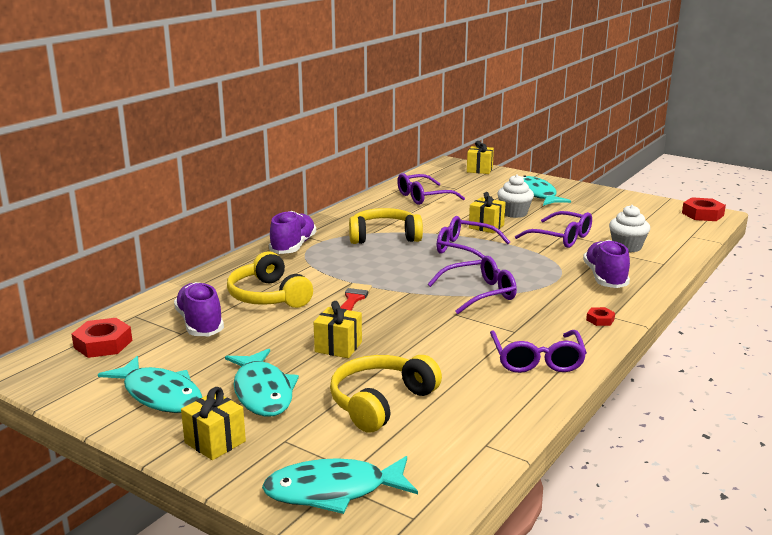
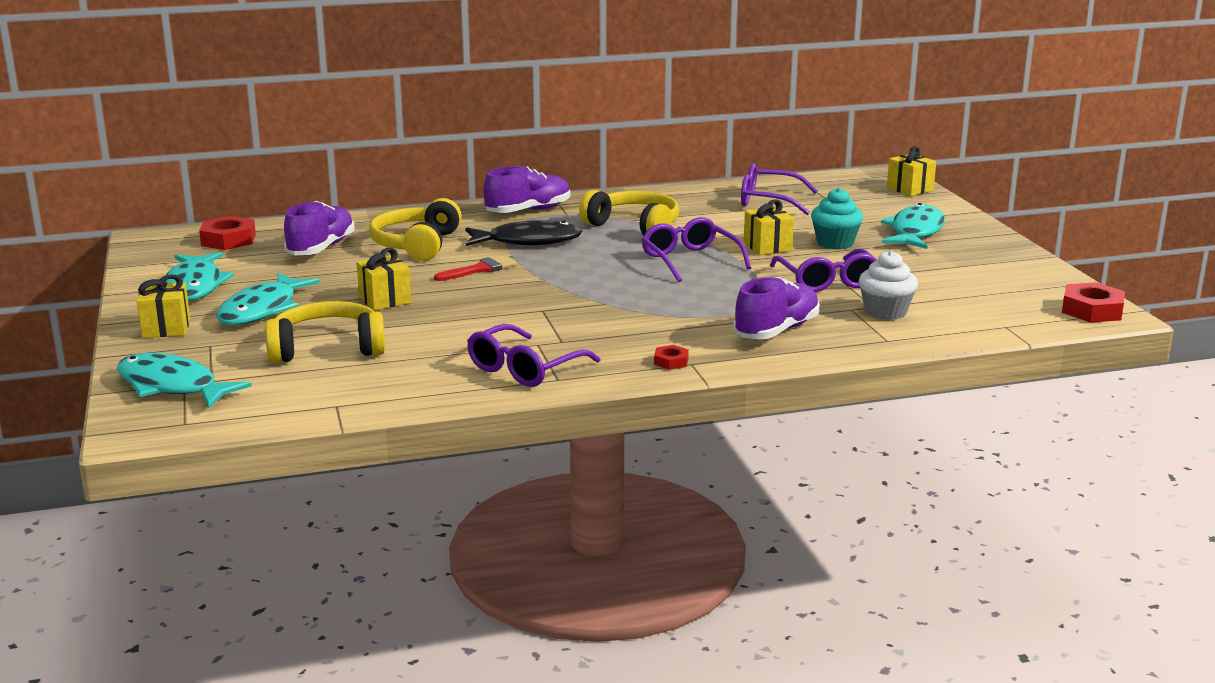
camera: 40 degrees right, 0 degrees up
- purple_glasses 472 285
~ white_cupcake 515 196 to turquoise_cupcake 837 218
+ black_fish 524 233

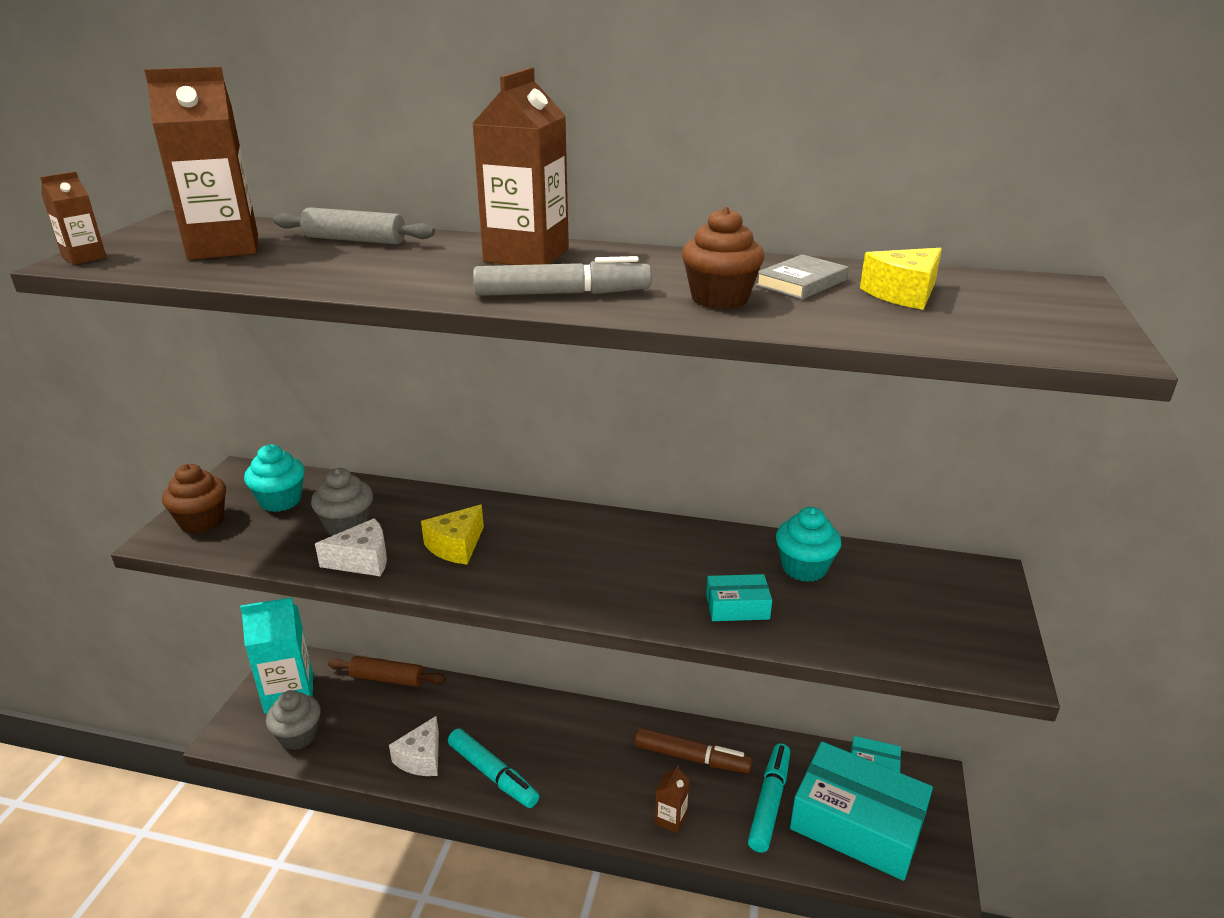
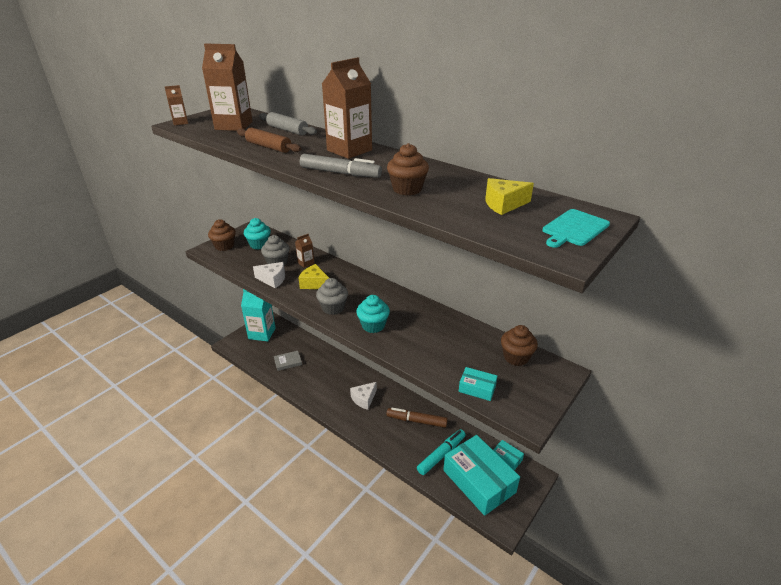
camera: 25 degrees right, 5 degrees up
~ grey_cupcake 293 720 to 332 296
~ brown_rolling_pin 387 671 to 269 140
~ white_cheese 414 746 to 363 396
~ yellow_cheese 452 535 = 313 276 60 degrees clockwise
- turquoise_marker 493 768
~ brown_marker 693 750 = 417 418 150 degrees clockwise
~ brown_carton 672 799 to 304 251
~ turquoise_box 739 597 to 478 384
~ grey_book 802 276 to 288 361
~ turquoise_cupcake 808 544 to 373 314
+ brown_cupcake 519 345
+ turquoise_cutting_board 576 228

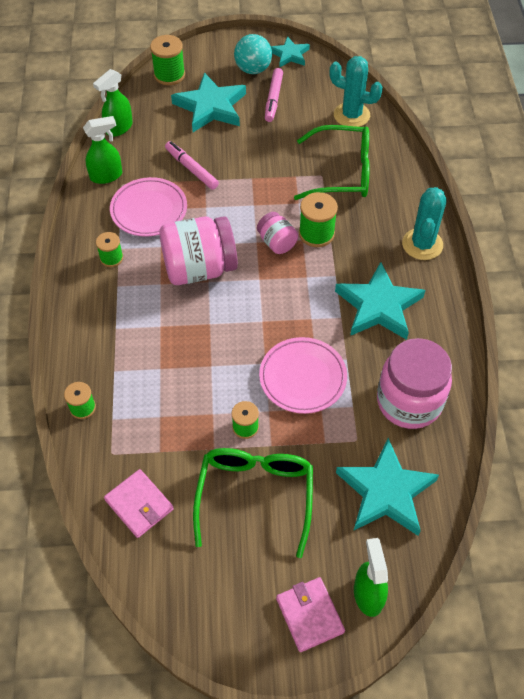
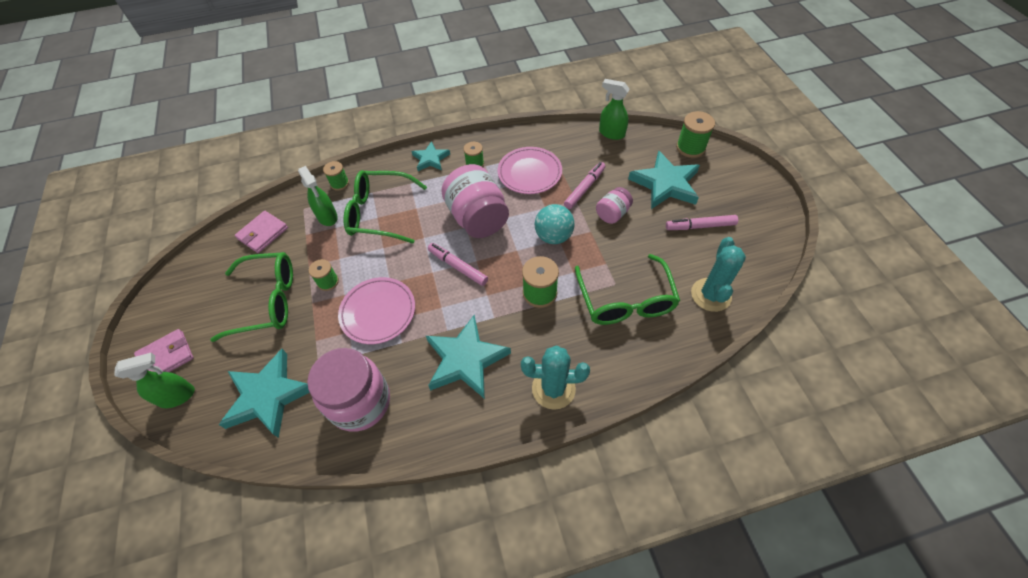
camera: 80 degrees right, 0 degrees up
~ green_spray_bottle 102 150 to 318 196
~ turquoise_ball 253 54 to 555 224
~ pink_jar 277 233 to 614 205
~ turquoise_star 290 52 to 430 156
+ green_glasses 385 206
+ pink_marker 458 264

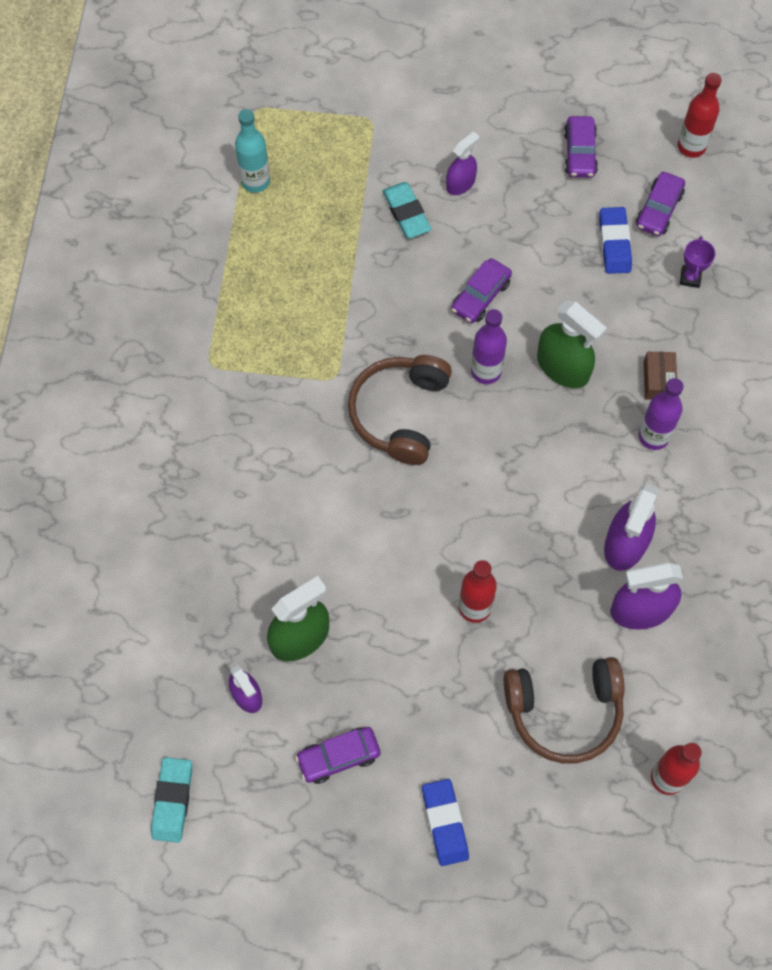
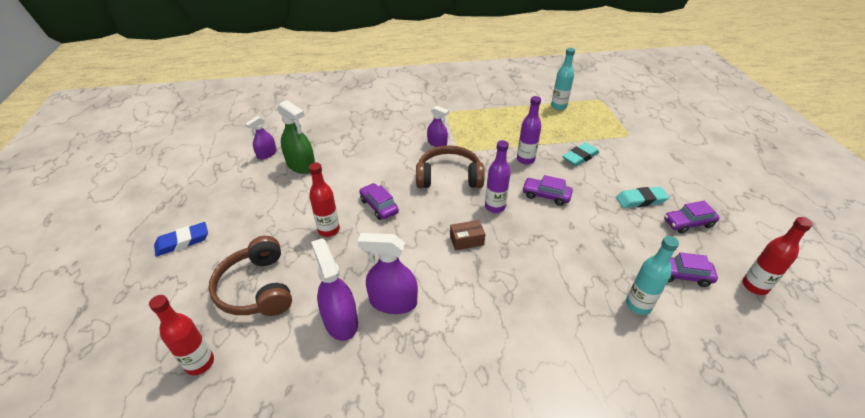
camera: 75 degrees right, 25 degrees down
~ turquoise_eraser 171 800 to 642 197
~ purple_car 337 755 to 379 201
~ purple_spray_bottle 462 163 to 438 126
- green_spray_bottle 572 344
- blue_eraser 615 240
~ purple_bottle 661 414 to 529 130
~ brown_box 660 376 to 467 235
~ purple_trophy 697 262 to turquoise_bottle 652 275

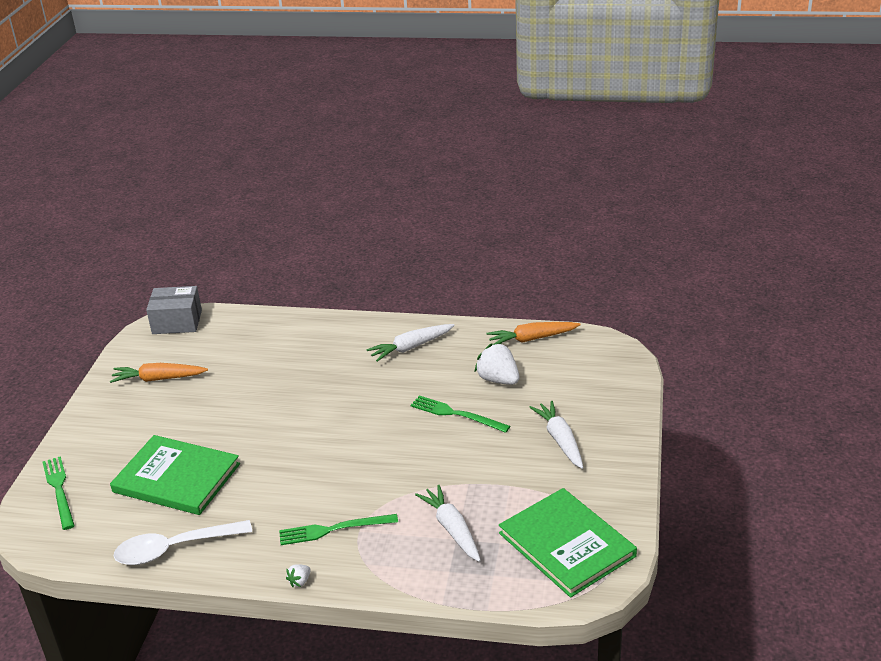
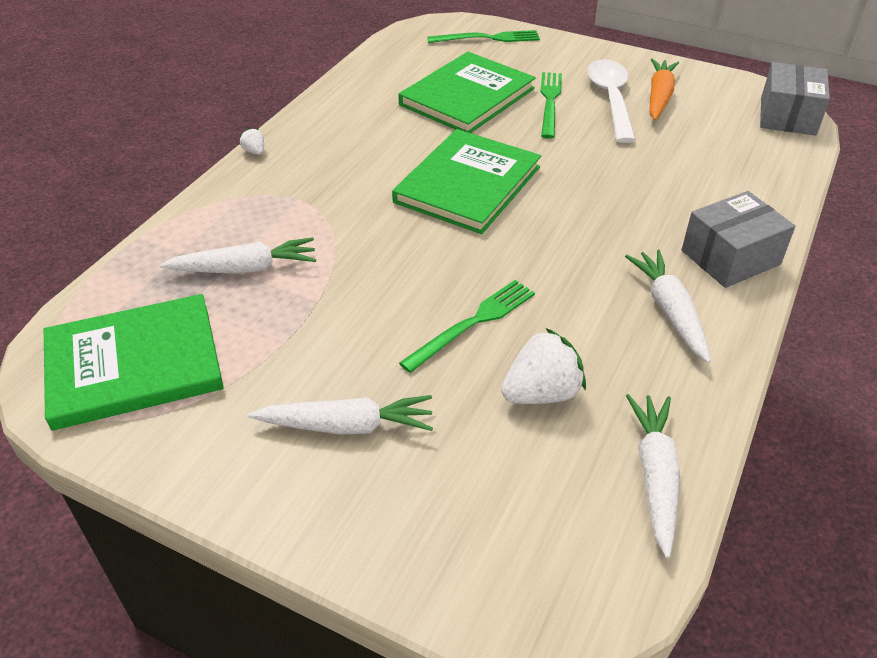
camera: 105 degrees right, 10 degrees up
~ white_spoon 182 542 to 611 101
~ green_fork 338 529 to 551 105
~ orange_carrot 533 333 to white_carrot 653 476
+ green_book 466 181
+ grey_box 738 239

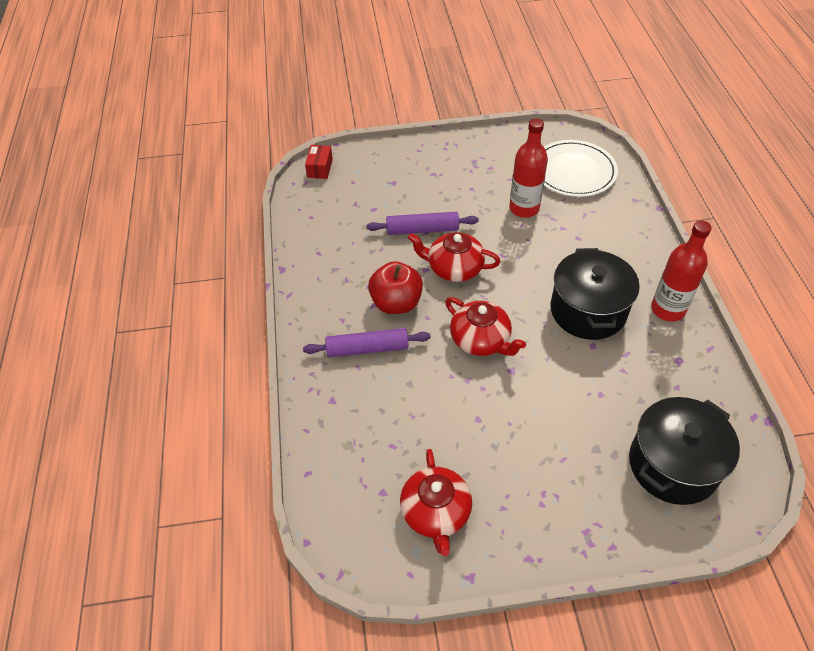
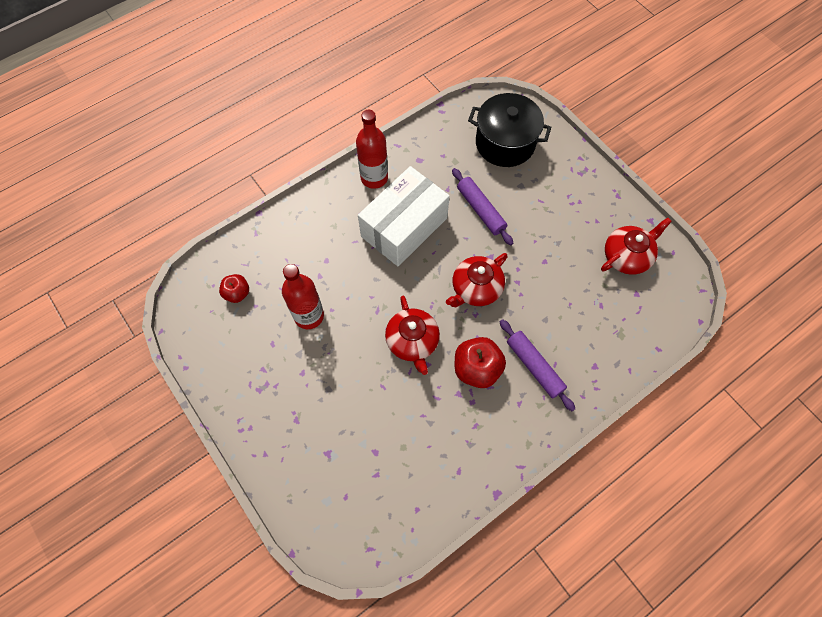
camera: 120 degrees left, 15 degrees up
- red_box 319 162
~ purple_rolling_pin 422 223 to 482 206
~ red_teapot 485 326 = 477 280 150 degrees counterclockwise
~ white_plate 581 168 to red_apple 234 288
~ black_pot 595 294 to white_box 404 216

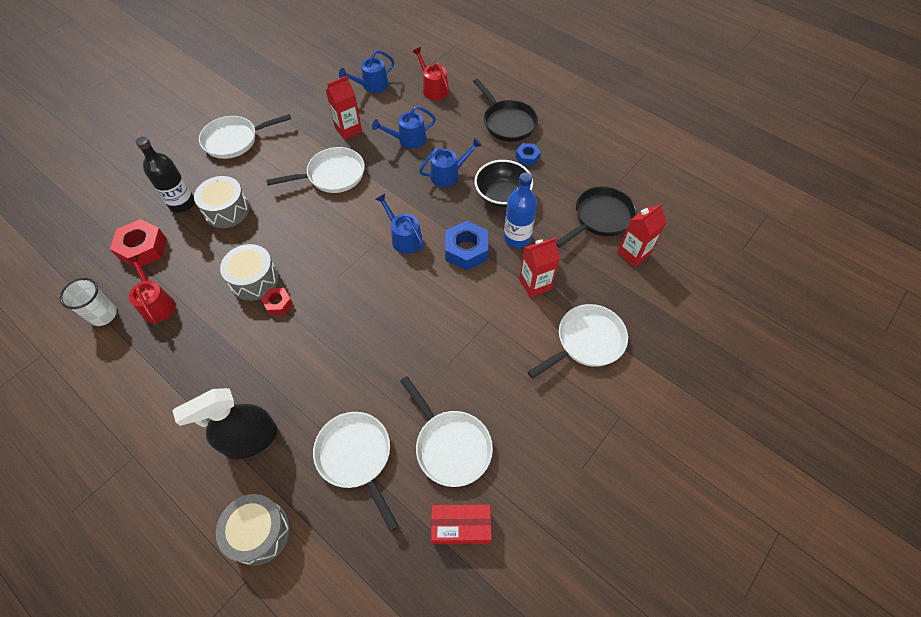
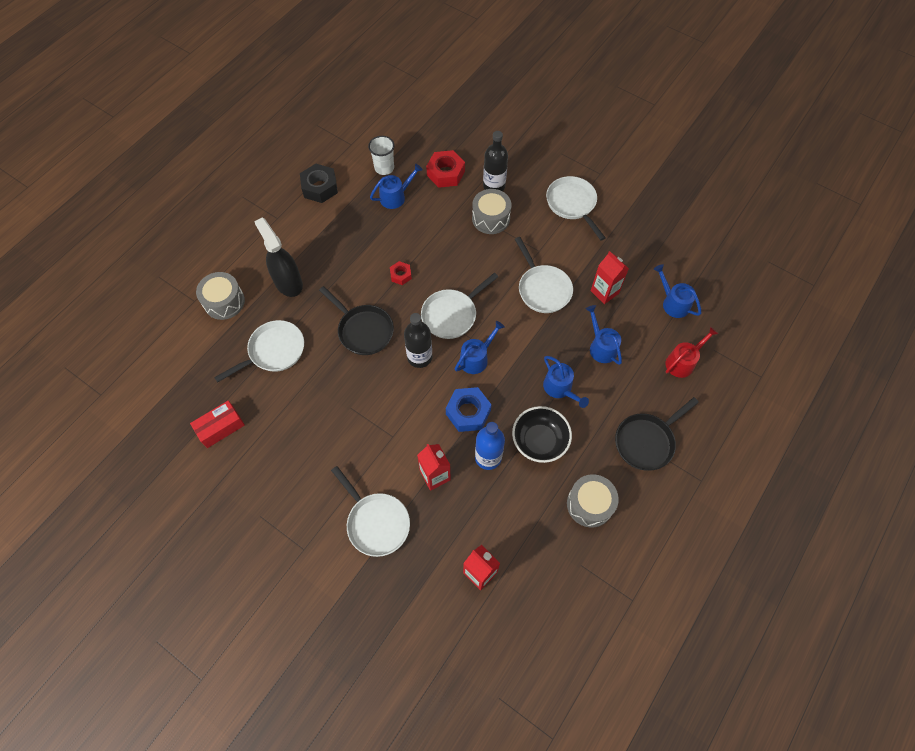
camera: 85 degrees right, 5 degrees up
~ red_watering_can 150 289 to blue_watering_can 396 186
~ grey_drum 249 272 to 593 501
~ white_pan 446 431 to 459 306
~ red_box 461 524 = 217 424 60 degrees clockwise
- blue_nut 528 154
~ black_pan 596 217 to 356 320
+ black_nut 319 183
+ black_bottle 418 340

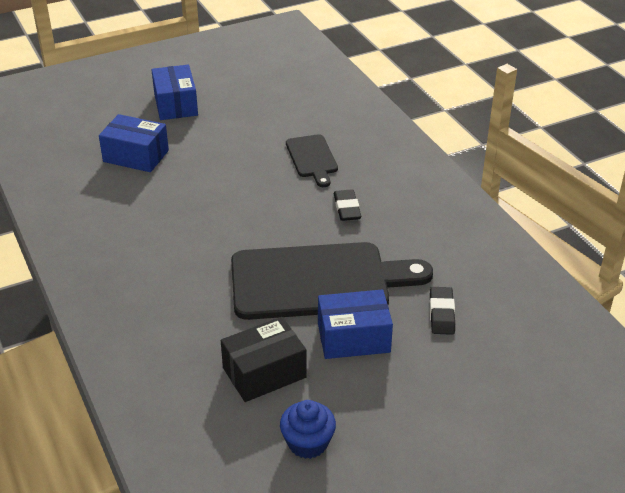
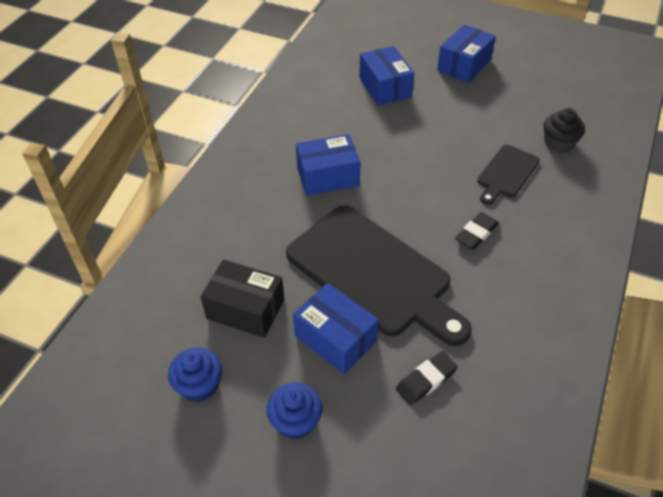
camera: 50 degrees right, 10 degrees up
+ blue_cupcake 294 411
+ blue_box 328 165
+ black_cupcake 564 130

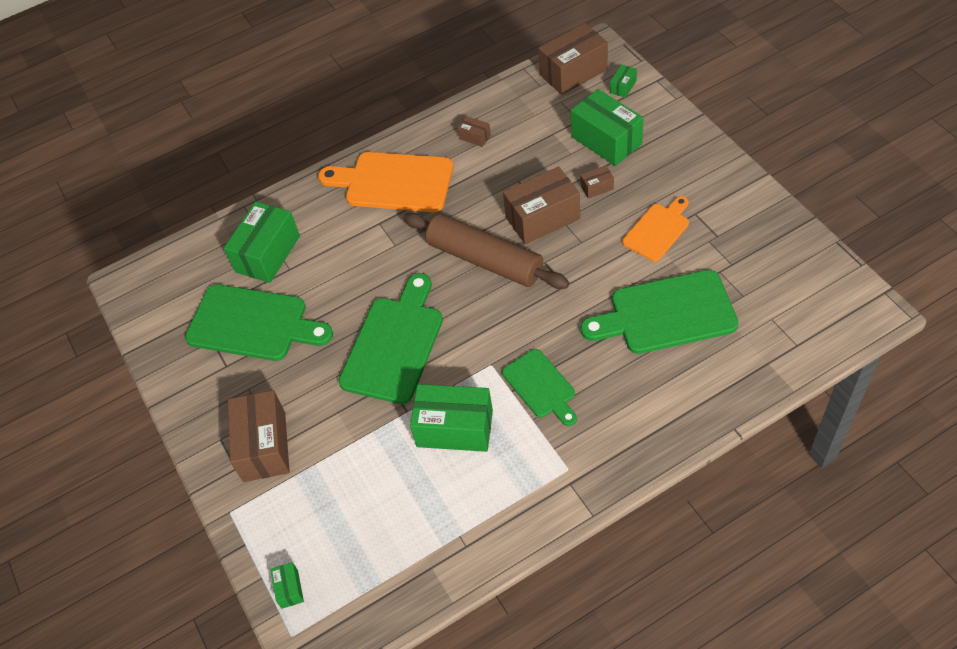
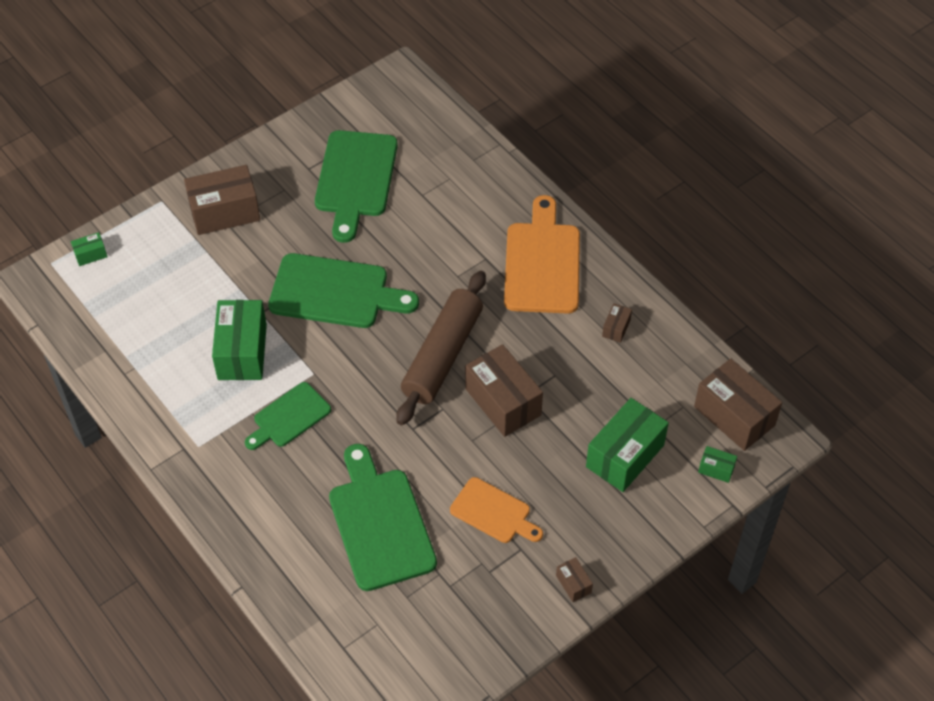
camera: 75 degrees right, 0 degrees up
- green_box 262 242
~ brown_box 597 182 to 574 579

